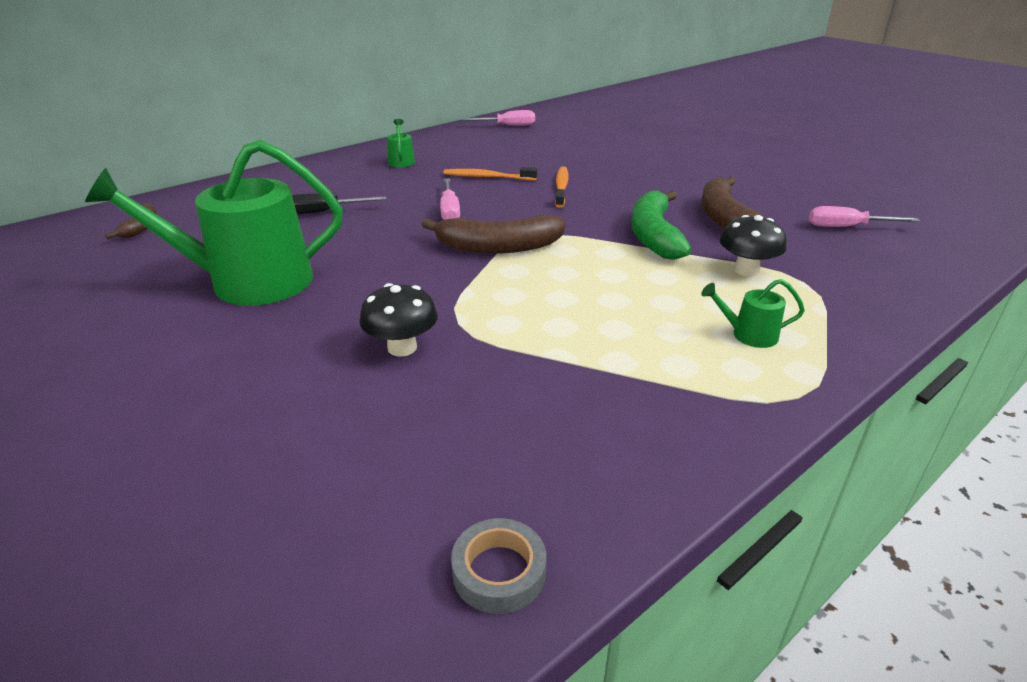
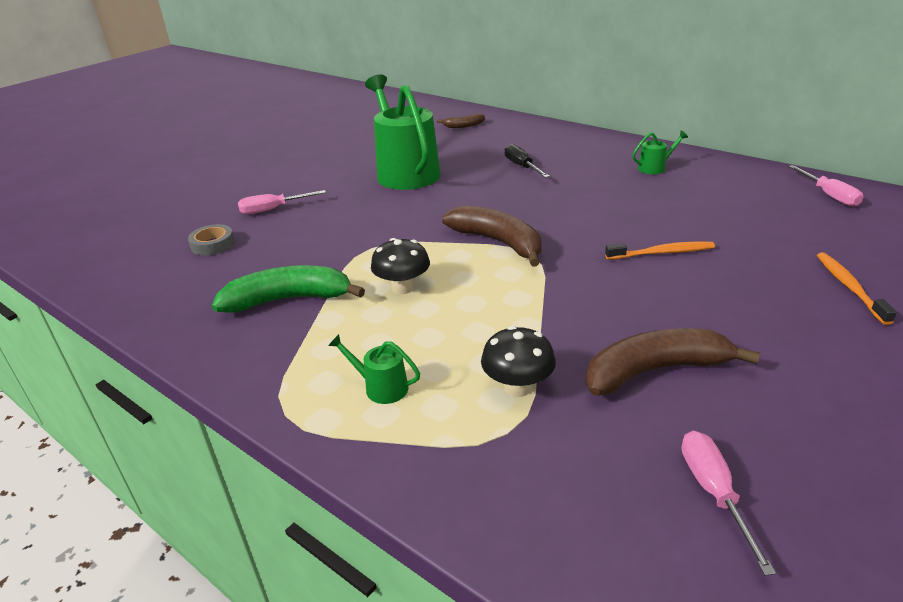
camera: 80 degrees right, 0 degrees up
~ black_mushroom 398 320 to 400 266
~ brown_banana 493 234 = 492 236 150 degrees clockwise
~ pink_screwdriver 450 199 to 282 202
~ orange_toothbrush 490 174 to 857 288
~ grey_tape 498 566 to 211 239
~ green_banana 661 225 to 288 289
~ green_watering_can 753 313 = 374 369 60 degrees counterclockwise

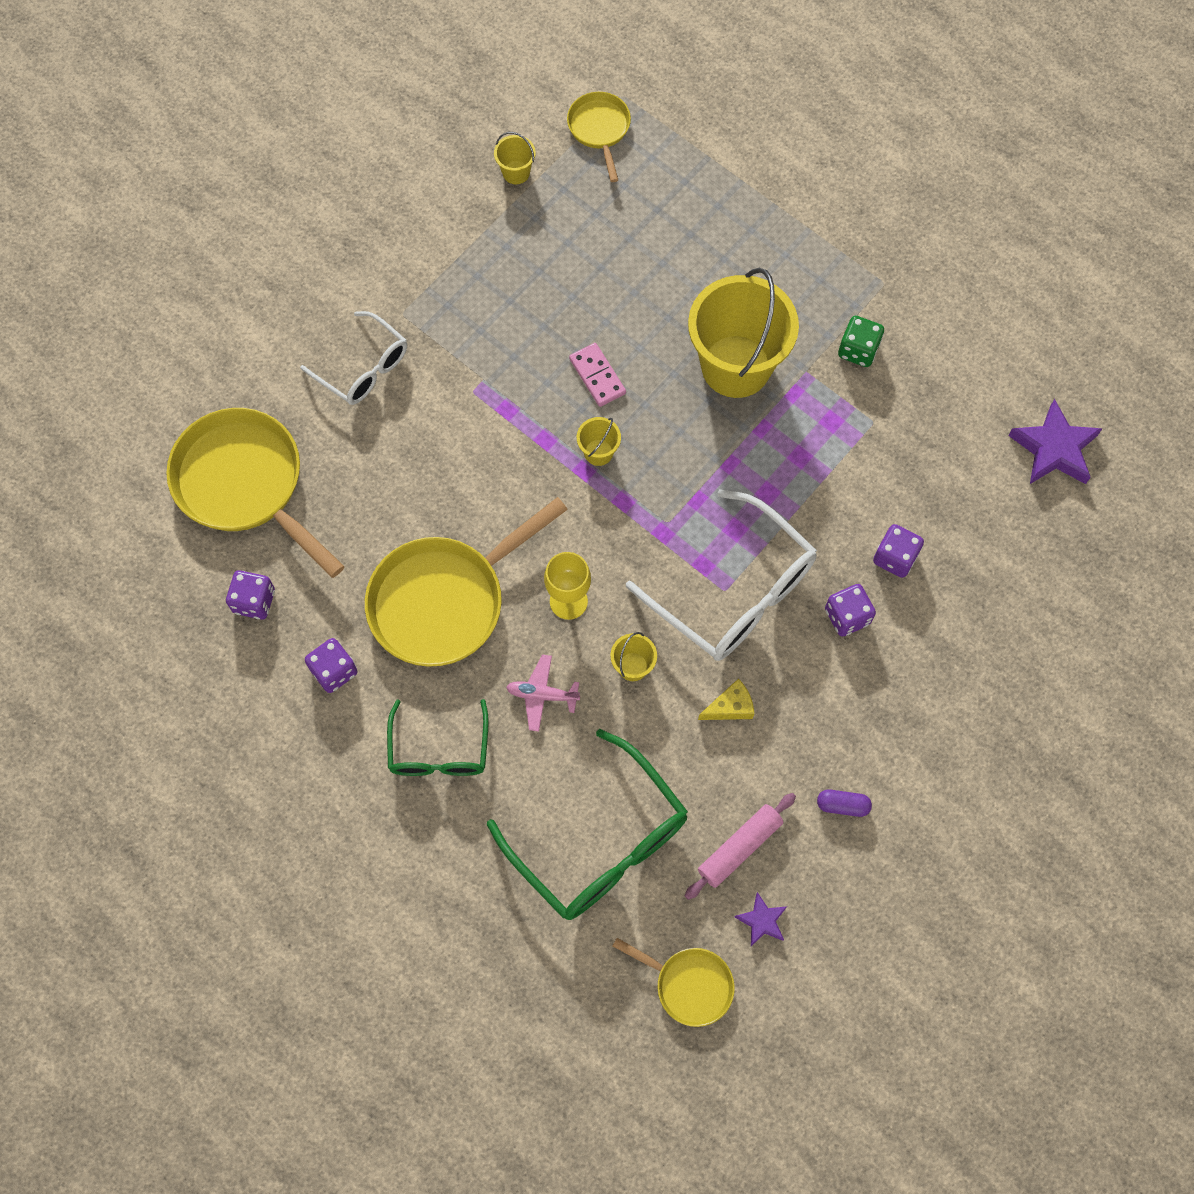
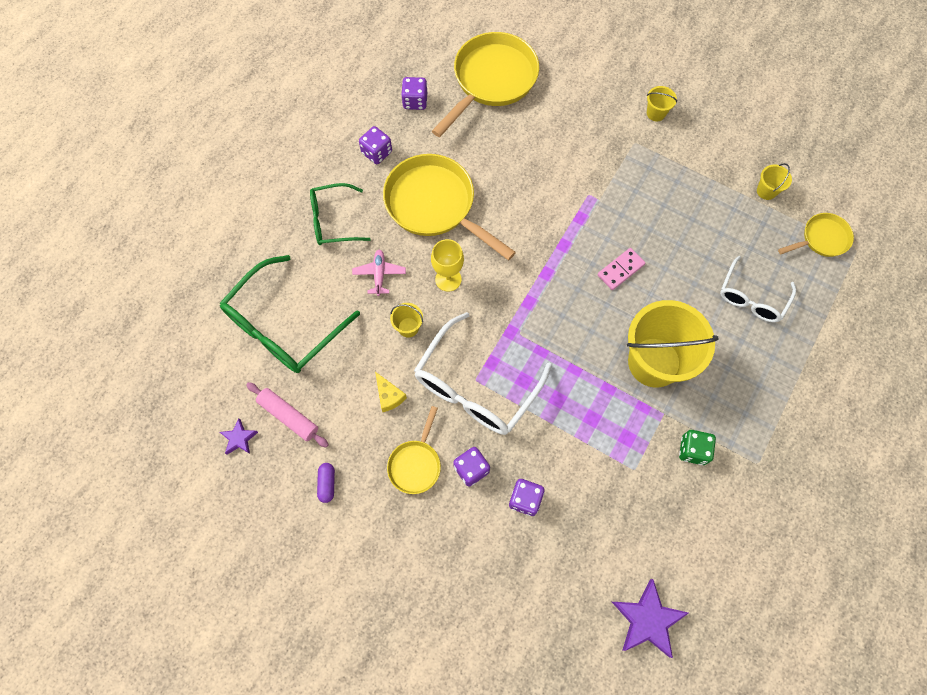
camera: 80 degrees right, 0 degrees up
~ white_glasses 353 358 to 758 289
~ yellow_bucket 599 441 to 662 104
~ yellow_pan 674 982 to 414 450

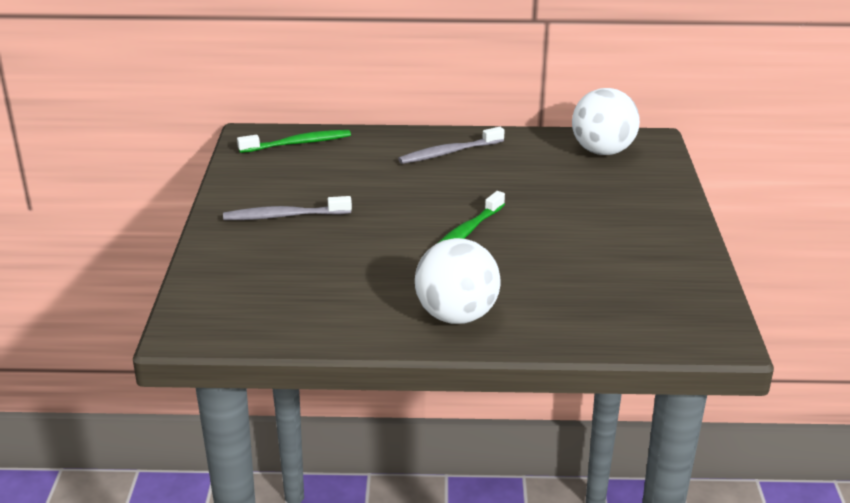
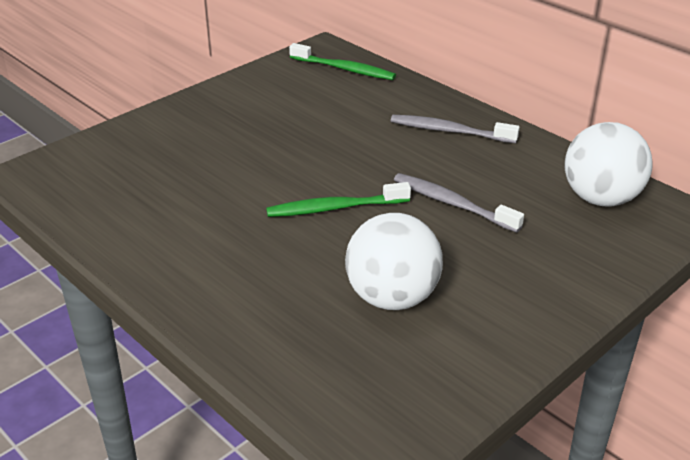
camera: 45 degrees right, 5 degrees up
~ grey_toothbrush 287 208 to 459 203
~ white_ball 457 281 to 394 261

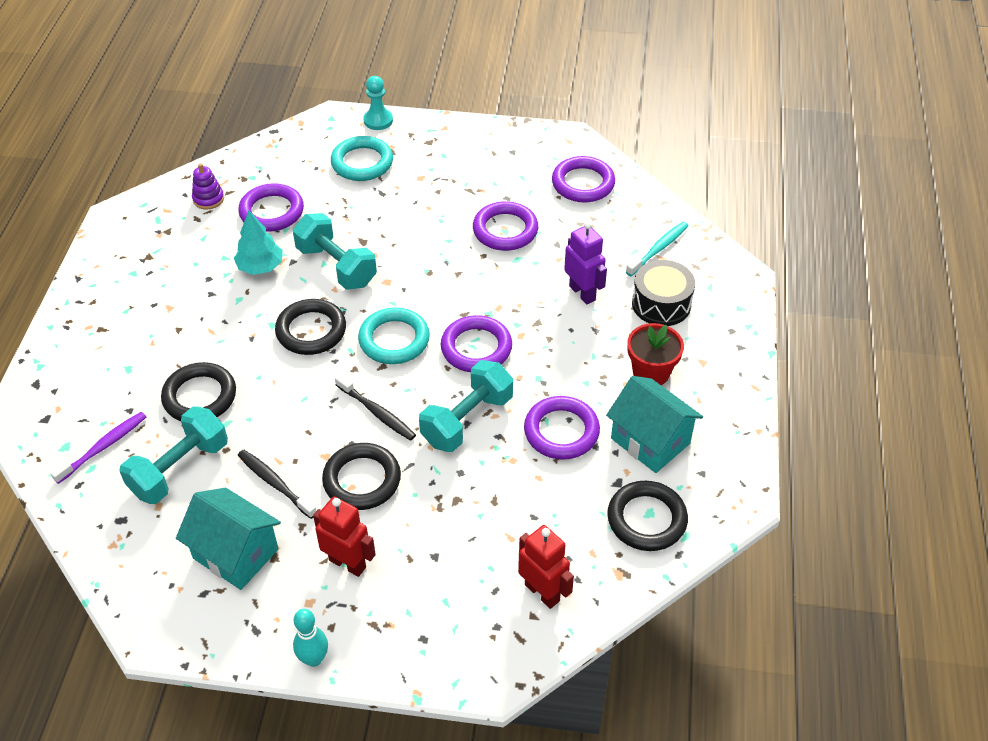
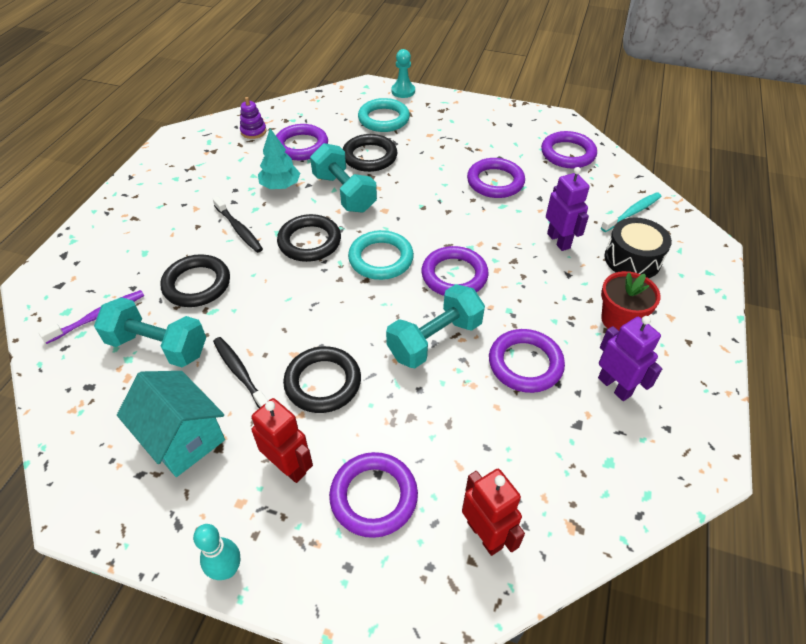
camera: 10 degrees right, 0 degrees up
~ turquoise_dumbbell 173 455 = 150 332 60 degrees clockwise
~ black_toothbrush 375 407 to 238 224
~ turquoise_house 654 424 to purple_robot 630 358
~ black_ring 647 516 to 370 153
+ purple_ring 373 495

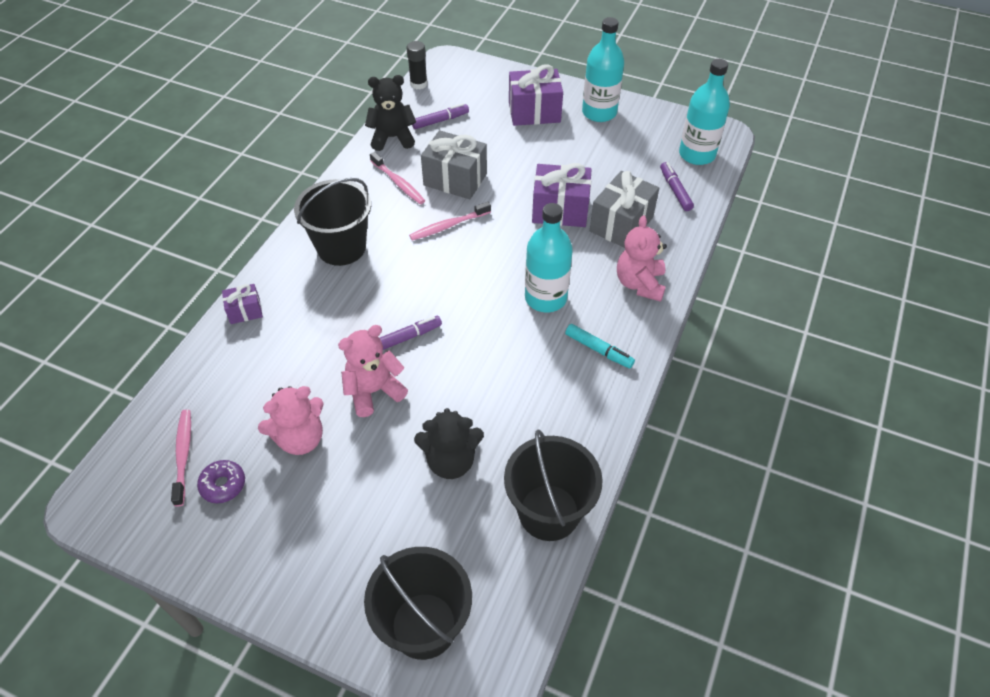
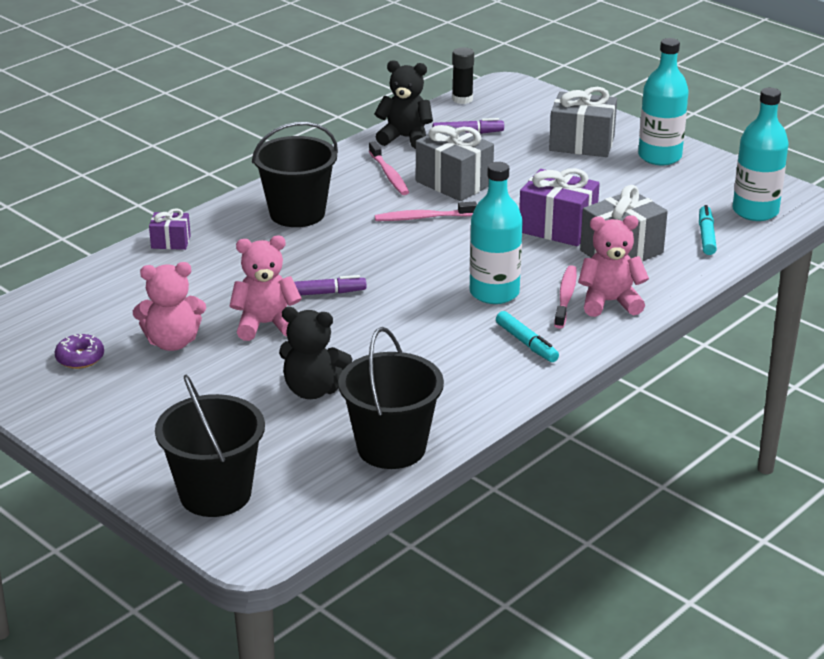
camera: 20 degrees right, 20 degrees down
~ pink_toothbrush 181 457 to 565 297
~ purple_gift 536 95 to grey_gift 583 122
~ pink_teddy_bear 642 259 = 613 266 60 degrees clockwise
~ purple_marker 677 186 to turquoise_marker 708 230

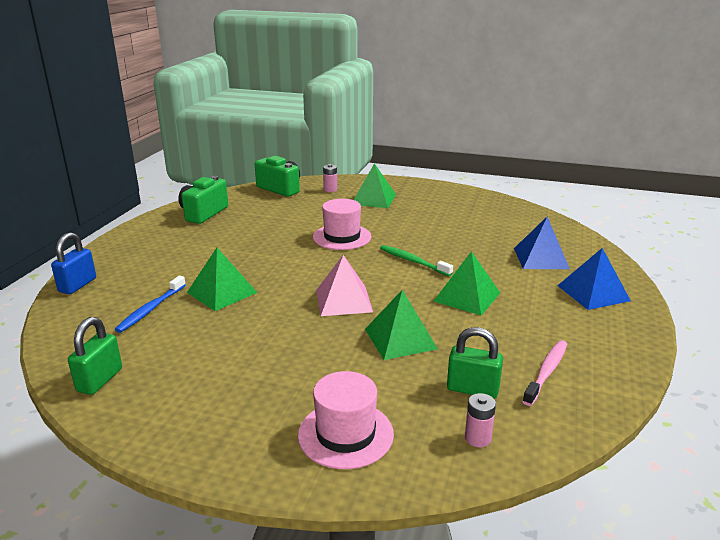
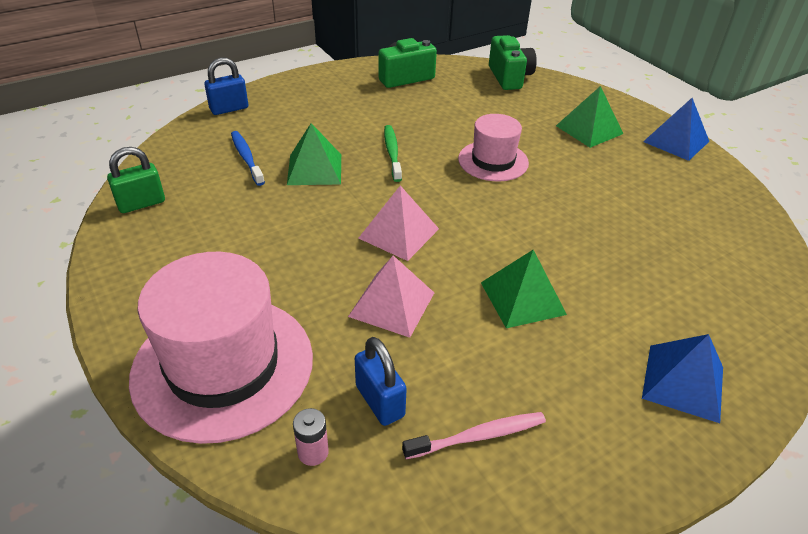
camera: 40 degrees right, 15 degrees up
~ blue_toothbrush 150 304 = 248 158 90 degrees clockwise
~ pink_hat 346 420 = 221 348 x1.78
- pink_battery 330 178
~ green_pyramid 401 325 to pink_pyramid 391 297
~ green_toothbrush 416 260 to 393 153
~ green_padlock 475 363 to blue_padlock 381 381
~ blue_pyramid 542 243 to 676 129

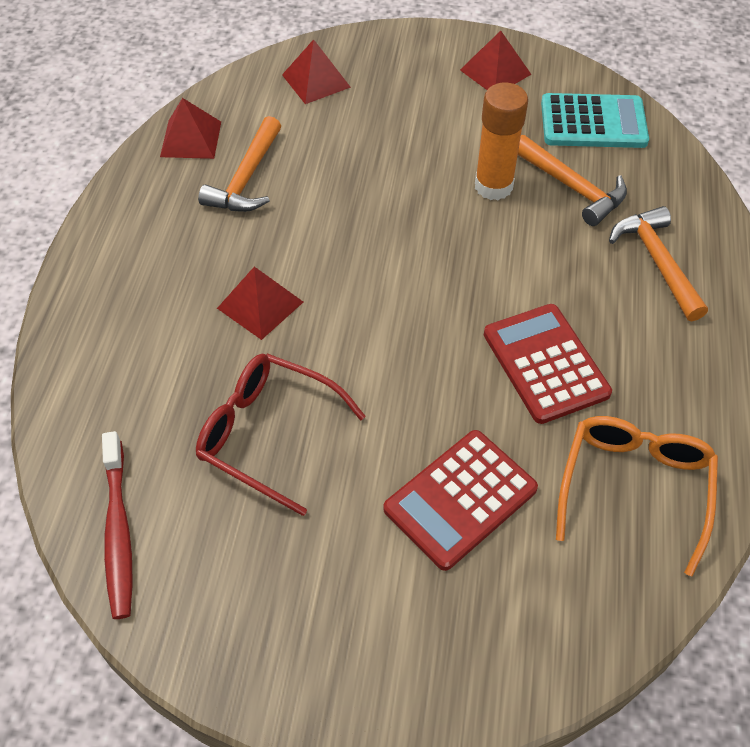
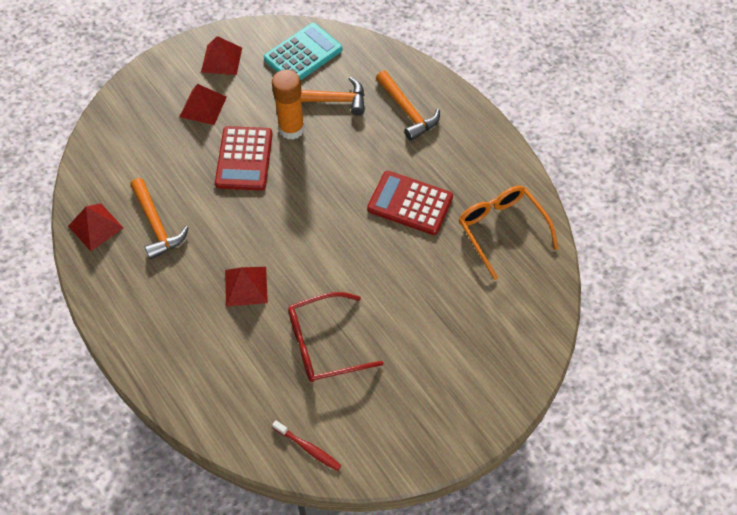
camera: 45 degrees left, 5 degrees up
~ red_toothbrush 117 525 = 307 445 x0.65
~ red_pyramid 316 71 to 203 104
~ red_calculator 460 500 to 244 158
~ orange_hammer 658 263 = 408 105 150 degrees counterclockwise

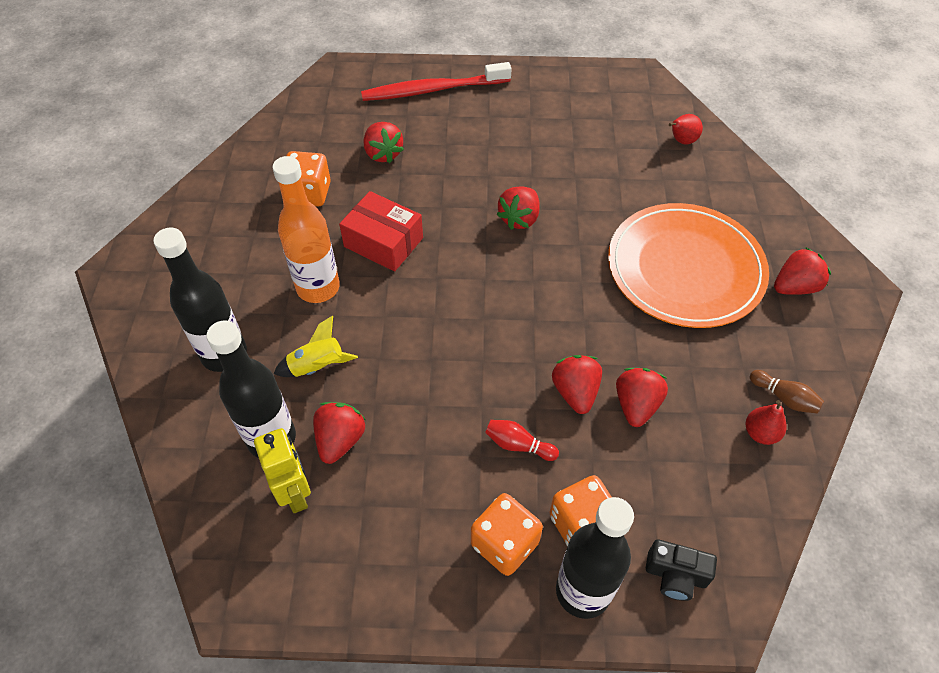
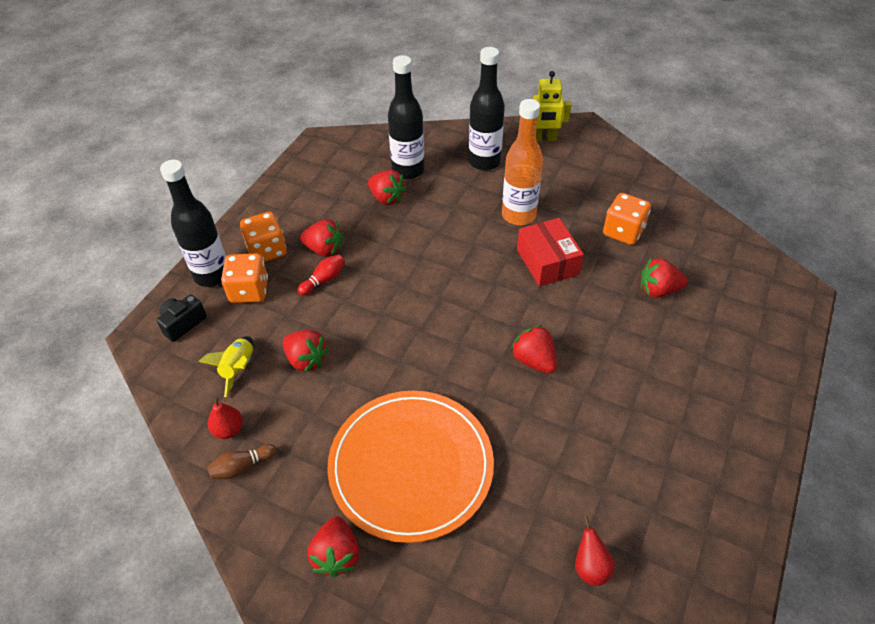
camera: 115 degrees right, 5 degrees down
~ yellow_robot 282 470 to 552 106
~ yellow_rocket 315 346 to 226 366
~ red_box 381 231 = 550 252 75 degrees counterclockwise
- red_toothbrush 436 81
~ red_strawberry 577 384 to 321 238

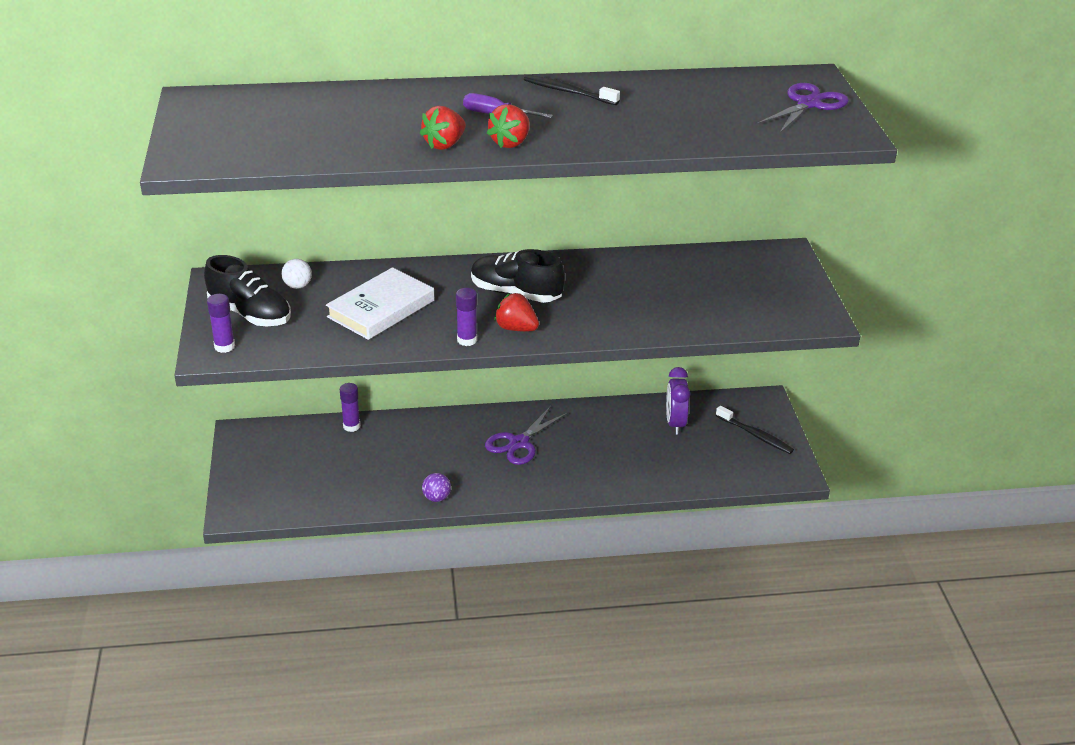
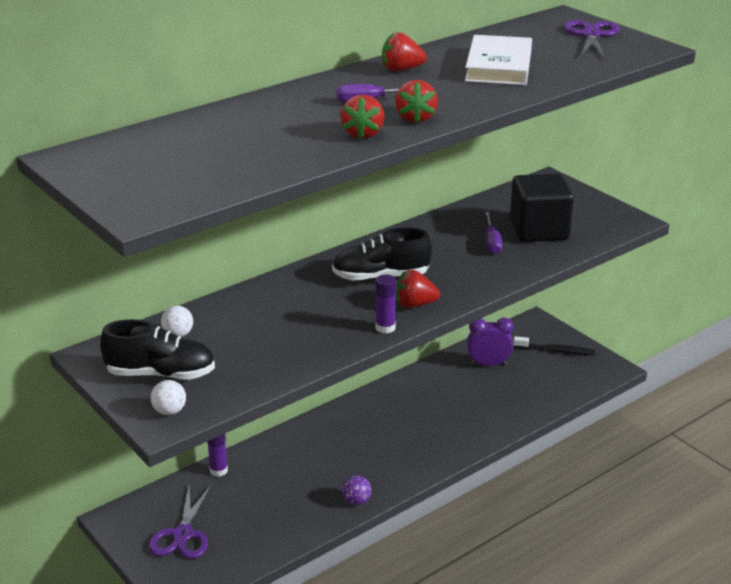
camera: 30 degrees left, 5 degrees down
~ purple_glue_stick 221 323 to white_ball 168 397
~ white_book 380 303 to 498 60
~ purple_scissors 526 435 to 180 521
~ black_toothbrush 572 90 to red_strawberry 404 51
~ purple_clock 678 401 = 490 342 120 degrees clockwise
+ purple_screwdriver 494 233
+ black_cube 542 207

